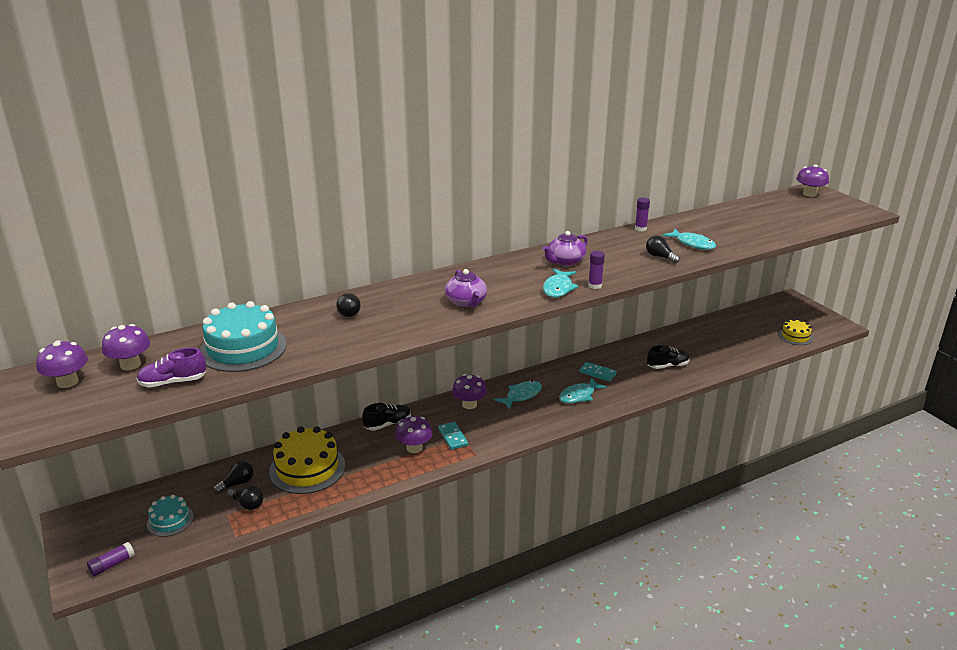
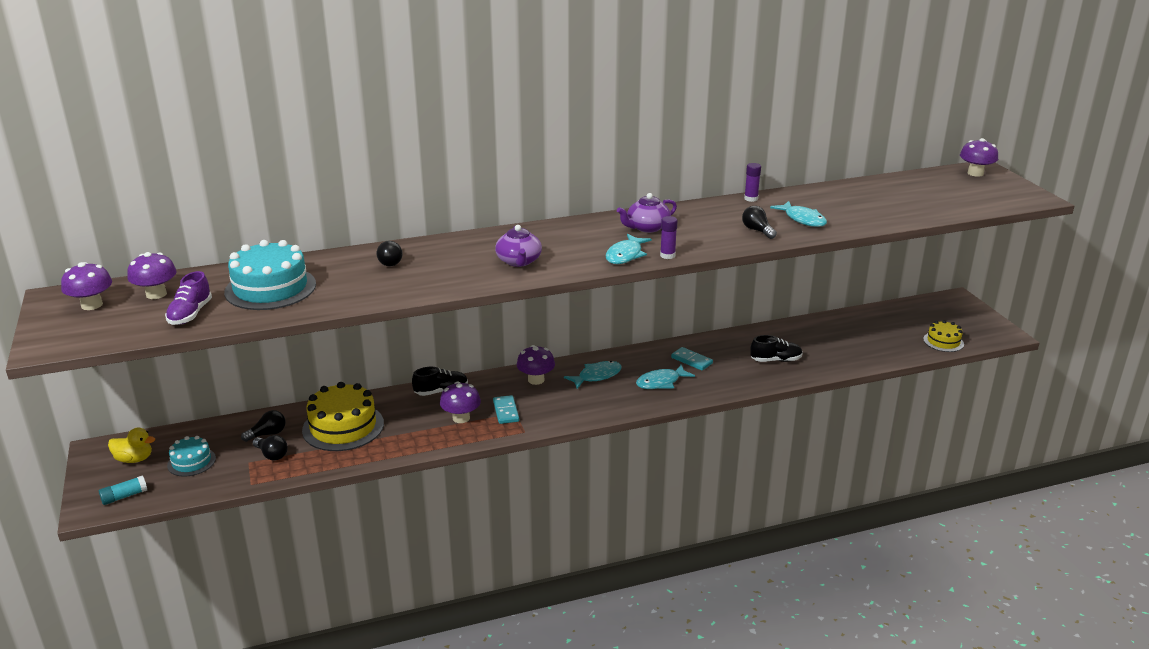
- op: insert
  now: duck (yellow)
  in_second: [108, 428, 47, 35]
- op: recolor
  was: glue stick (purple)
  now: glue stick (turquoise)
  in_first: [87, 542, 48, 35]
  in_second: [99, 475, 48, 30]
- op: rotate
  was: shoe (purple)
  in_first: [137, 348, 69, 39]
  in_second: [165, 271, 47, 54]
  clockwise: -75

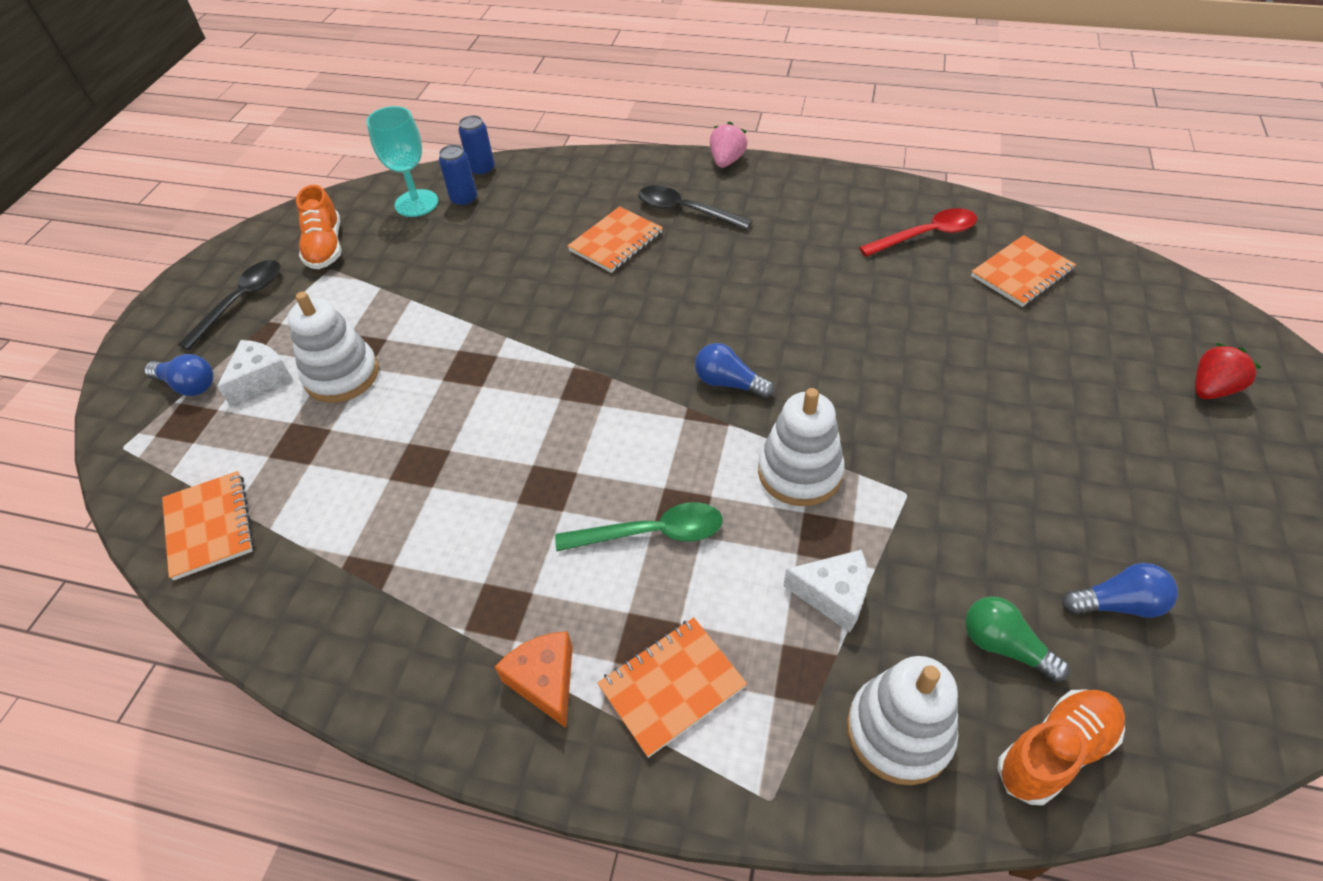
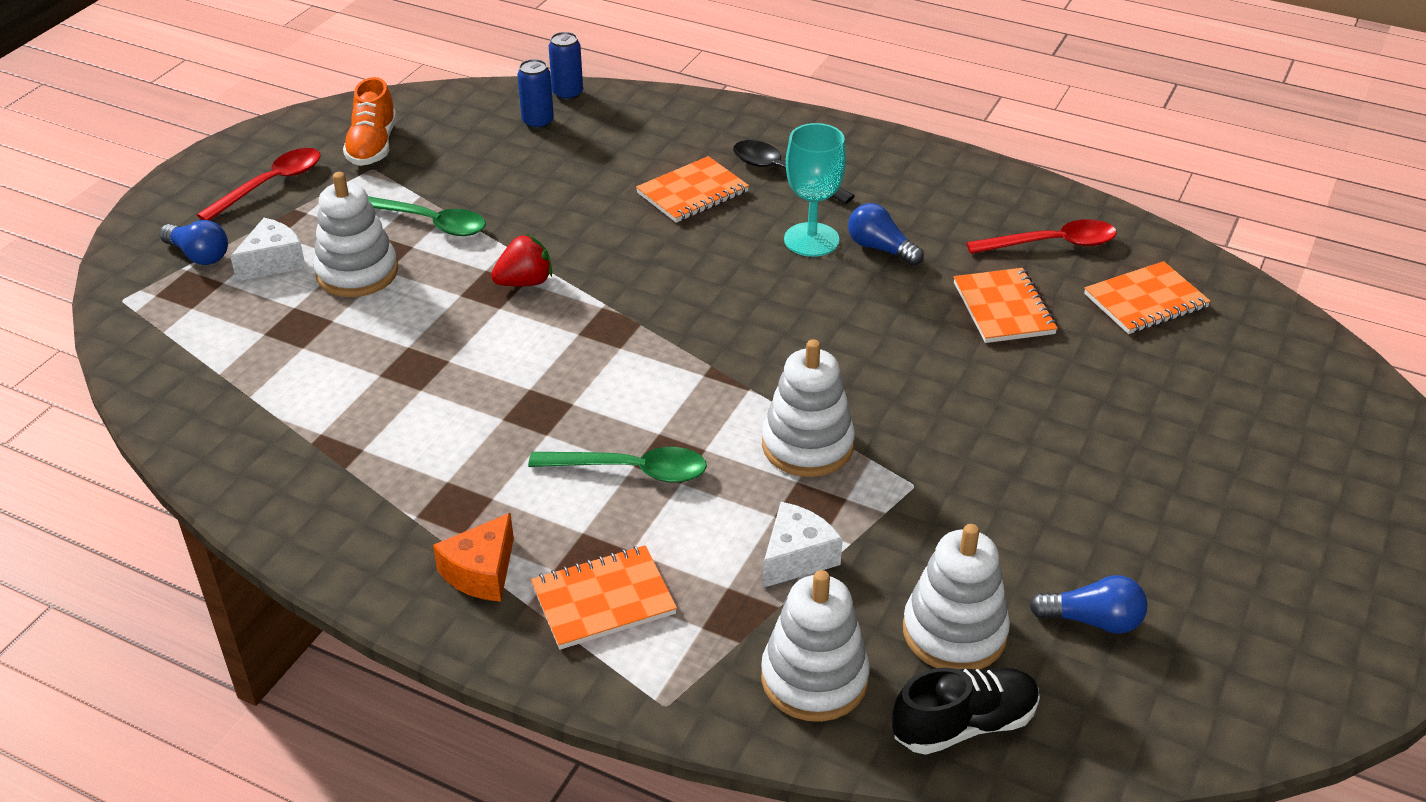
- op: delete
  was: strawberry (pink)
  in_first: [710, 121, 37, 47]
- op: insert
  now: spoon (green)
  in_second: [368, 196, 118, 40]
- op: move
  was: notebook (orange)
  in_first: [162, 471, 92, 109]
  in_second: [954, 268, 104, 75]
- op: move
  was: goblet (turquoise)
  in_first: [366, 106, 72, 111]
  in_second: [784, 123, 62, 134]
- op: move
  was: light bulb (blue)
  in_first: [695, 343, 79, 56]
  in_second: [848, 203, 76, 63]
- op: move
  was: strawberry (red)
  in_first: [1195, 343, 66, 56]
  in_second: [491, 234, 61, 52]
- op: replace
  was: light bulb (green)
  now: stacking toy (white)
  in_first: [965, 596, 105, 87]
  in_second: [903, 524, 107, 146]
- op: recolor
  was: spoon (black)
  now: spoon (red)
  in_first: [178, 260, 102, 90]
  in_second: [197, 148, 124, 73]
- op: recolor
  was: shoe (orange)
  now: shoe (black)
  in_first: [997, 689, 128, 116]
  in_second: [892, 667, 148, 88]
- op: rotate
  was: cheese (orange)
  in_first: [495, 631, 78, 97]
  in_second: [433, 512, 81, 90]
  clockwise: -135
- op: rotate
  was: cheese (white)
  in_first: [784, 550, 84, 82]
  in_second: [763, 502, 80, 86]
  clockwise: -75

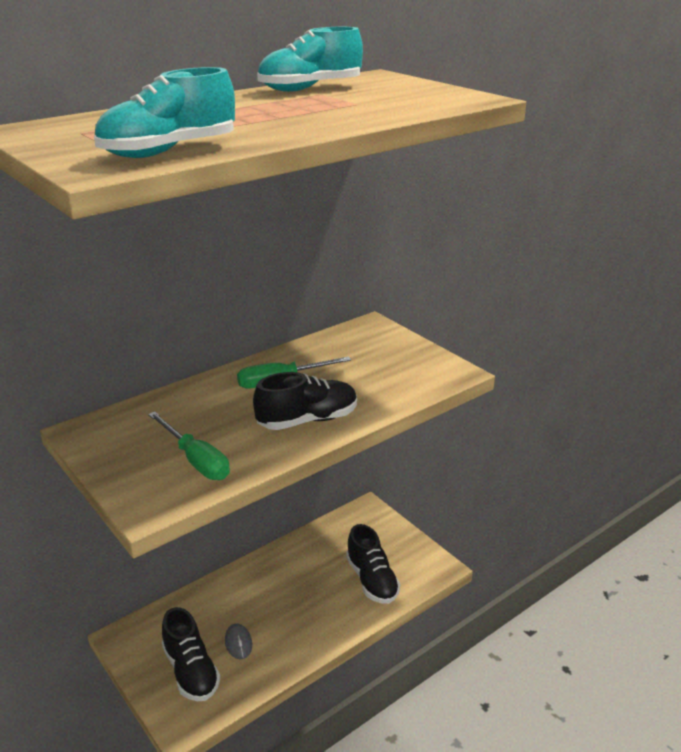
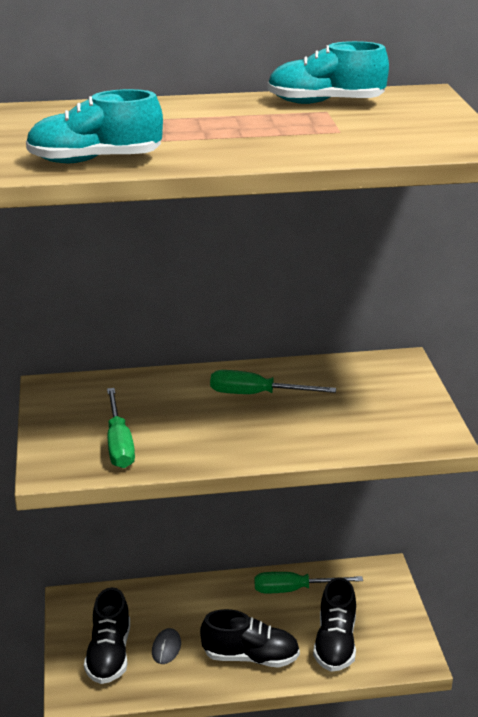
- op: insert
  now: screwdriver (green)
  in_second: [254, 572, 109, 21]
- op: move
  was: shoe (black)
  in_first: [253, 372, 104, 58]
  in_second: [200, 609, 100, 59]

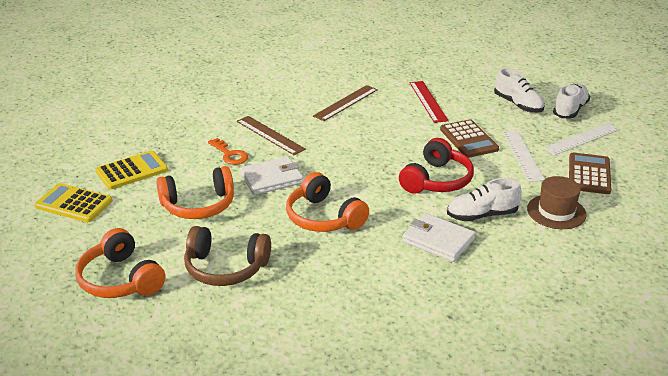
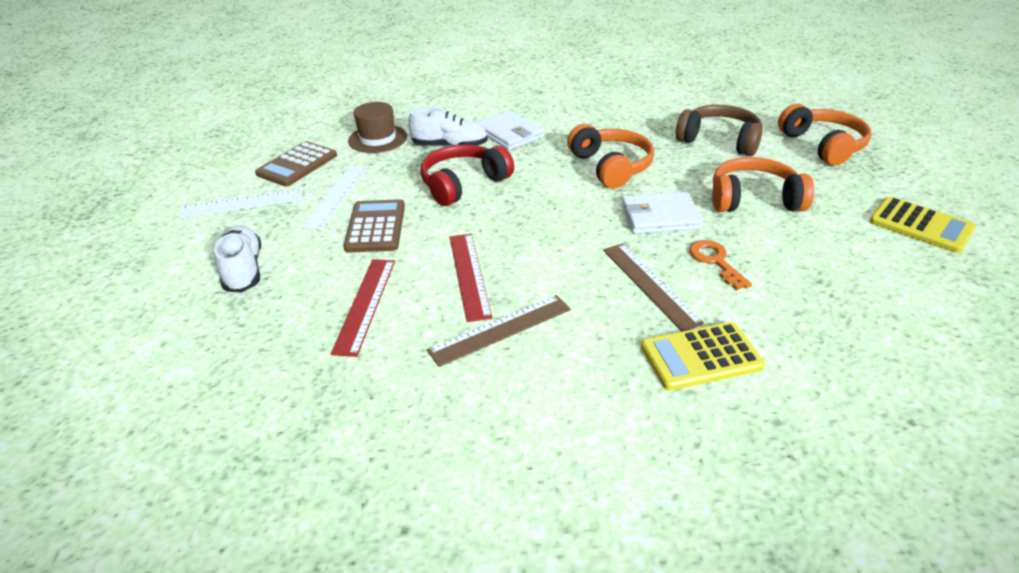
- op: delete
  was: shoe (white)
  in_first: [553, 84, 37, 35]
- op: insert
  now: ruler (red)
  in_second: [450, 234, 42, 88]
- op: move
  was: calculator (yellow)
  in_first: [95, 151, 73, 39]
  in_second: [641, 322, 124, 69]

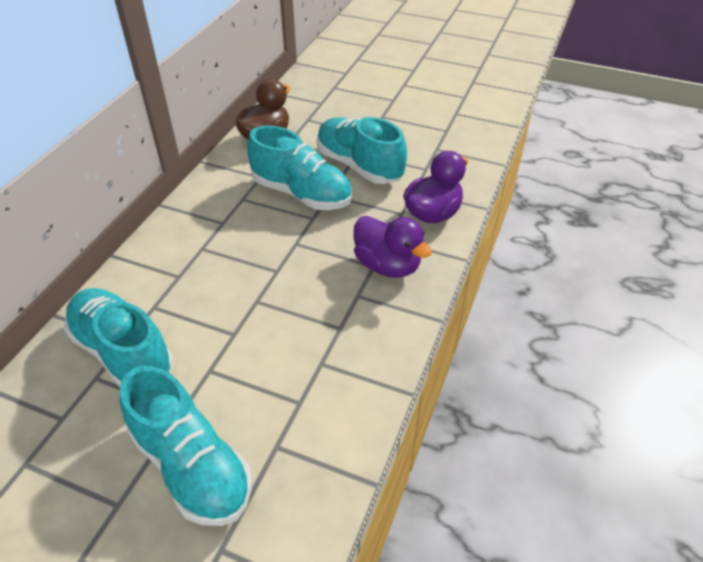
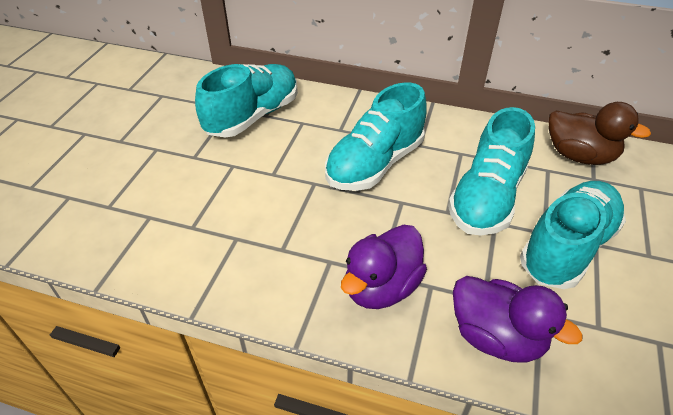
- op: move
  was: shoe (turquoise)
  in_first: [120, 366, 132, 160]
  in_second: [325, 82, 102, 109]

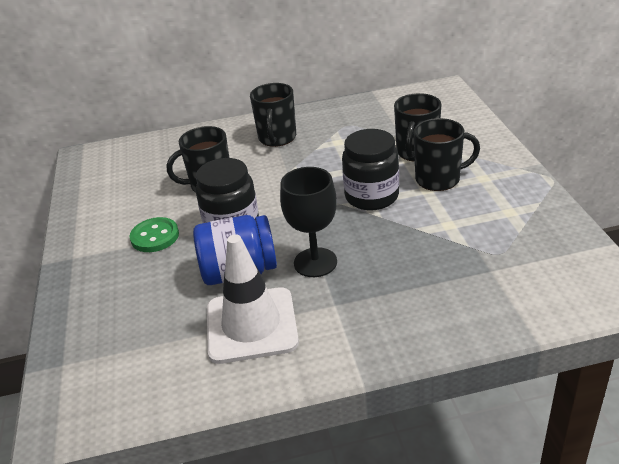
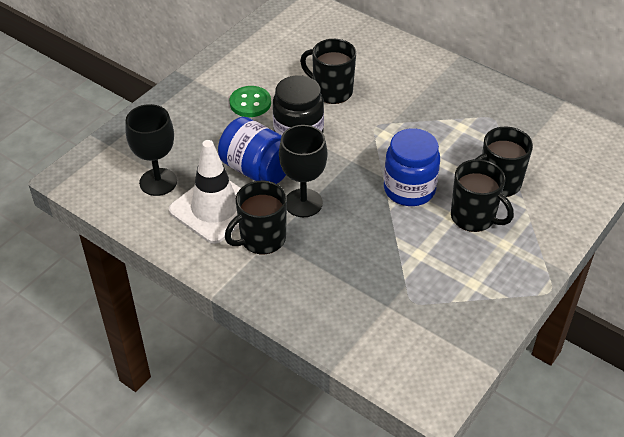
- op: insert
  now: goblet (black)
  in_second: [125, 104, 52, 92]
- op: move
  was: mug (black)
  in_first: [250, 83, 46, 64]
  in_second: [225, 180, 62, 74]
- op: recolor
  was: jar (black)
  now: jar (blue)
  in_first: [342, 129, 57, 81]
  in_second: [384, 128, 56, 78]

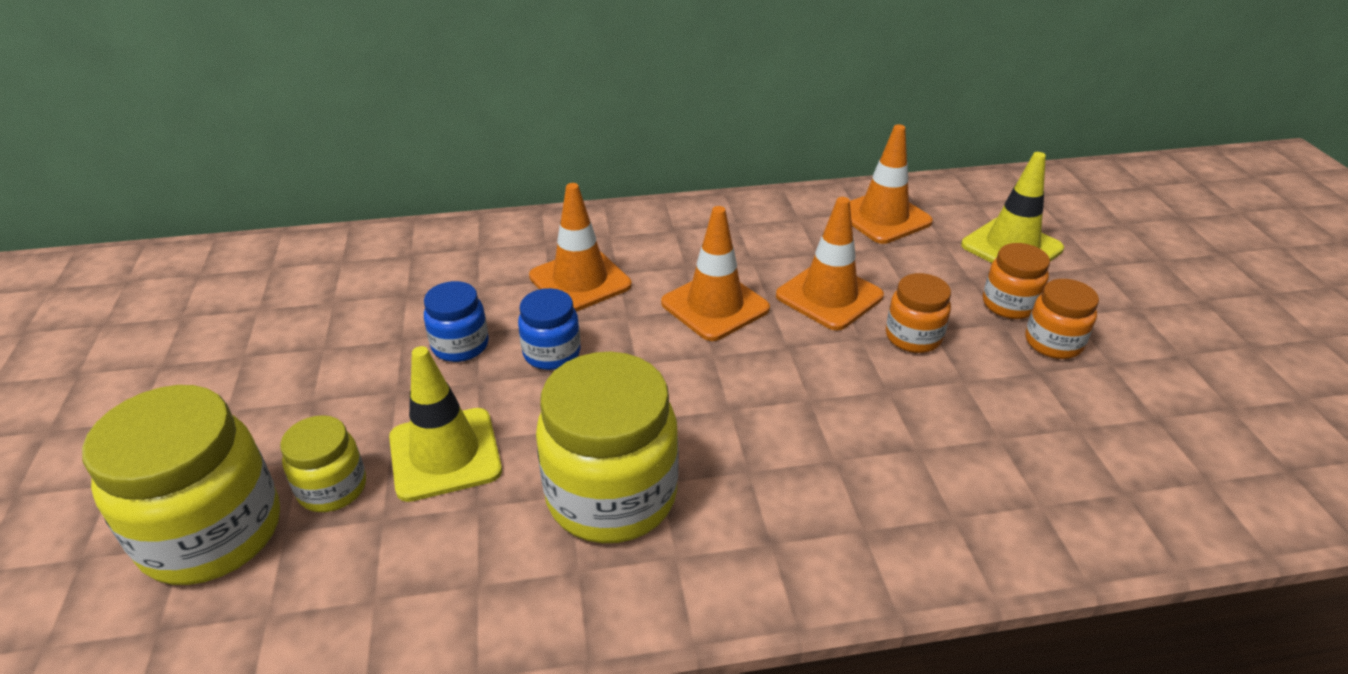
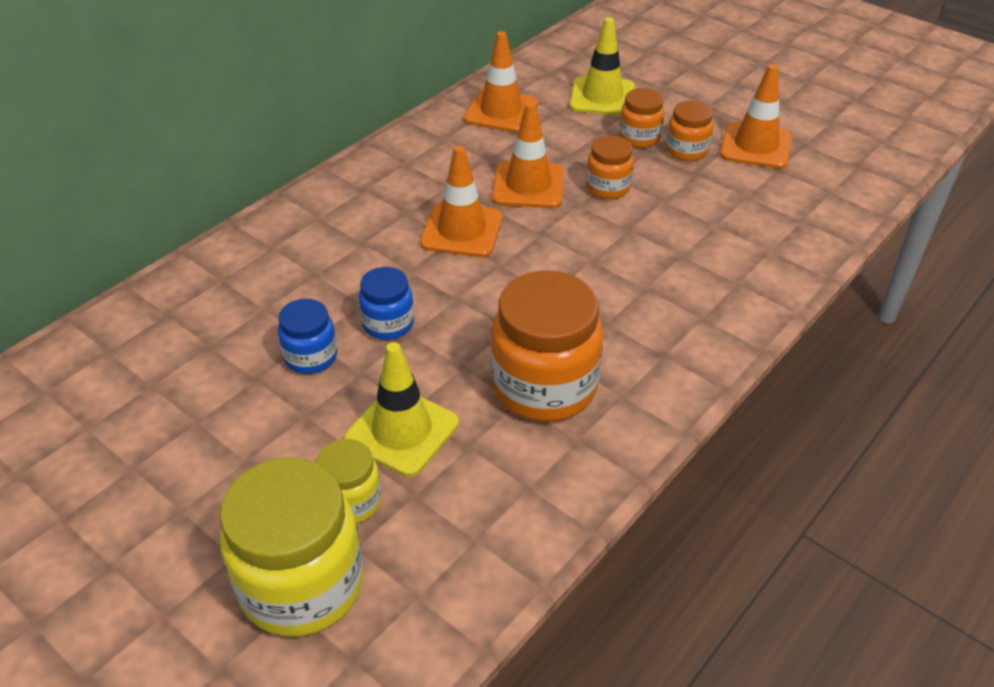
- op: move
  was: traffic cone (orange)
  in_first: [529, 183, 103, 129]
  in_second: [720, 64, 72, 105]
- op: recolor
  was: jar (yellow)
  now: jar (orange)
  in_first: [536, 352, 142, 191]
  in_second: [491, 271, 112, 151]

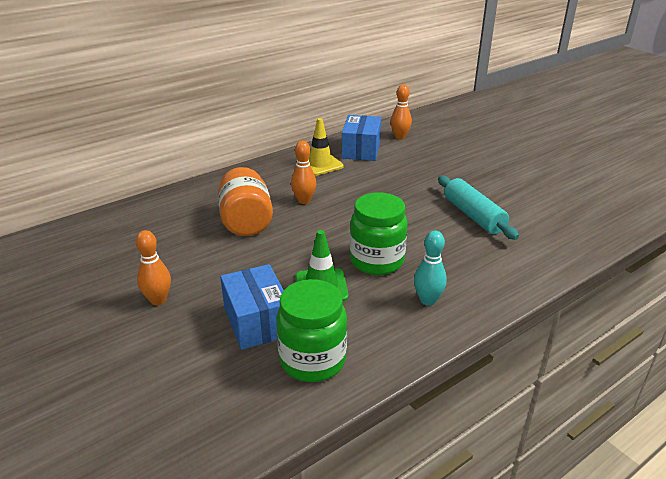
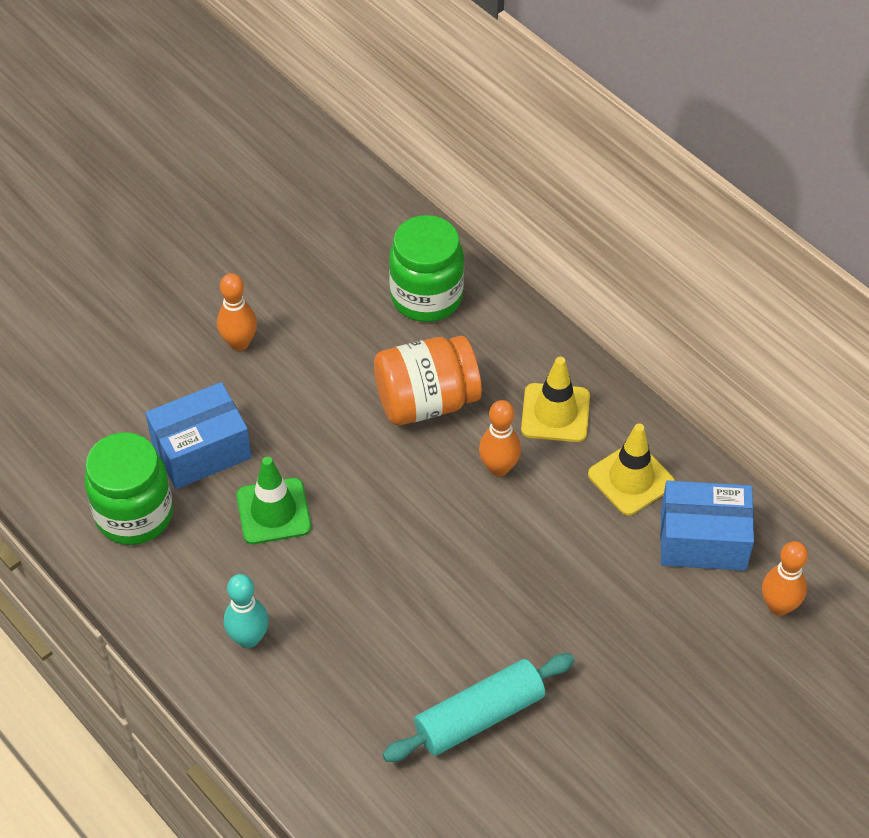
- op: insert
  now: traffic cone (yellow)
  in_second: [521, 357, 69, 85]
- op: move
  was: jar (green)
  in_first: [350, 193, 58, 82]
  in_second: [389, 215, 75, 107]

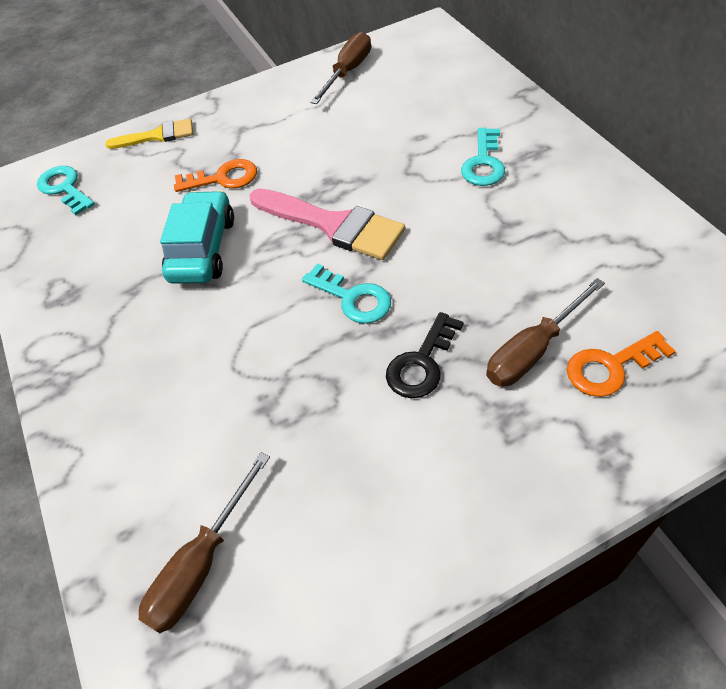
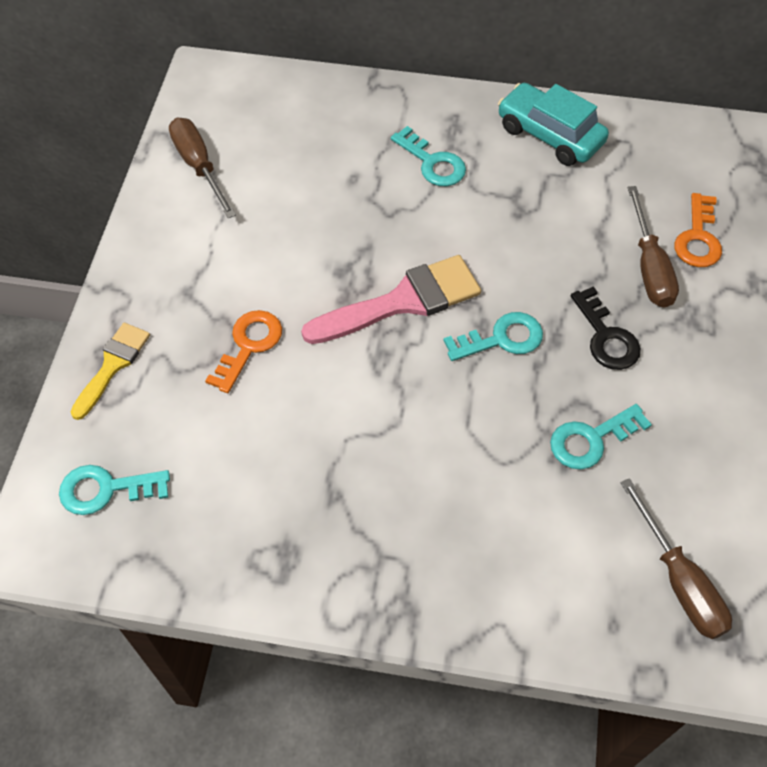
- op: insert
  now: key (turquoise)
  in_second: [550, 404, 102, 66]
- op: move
  was: car (turquoise)
  in_first: [160, 190, 74, 94]
  in_second: [498, 83, 111, 83]

